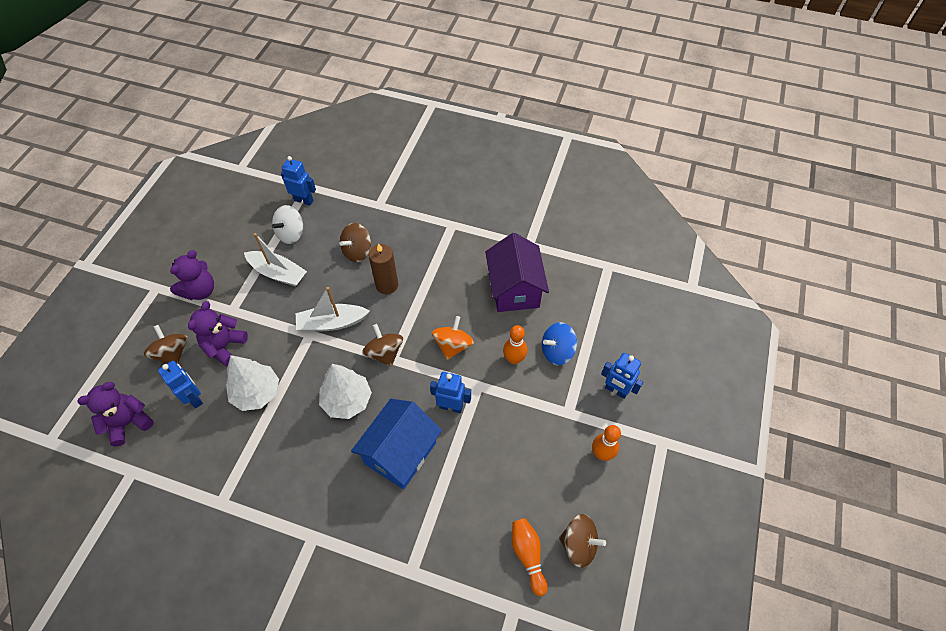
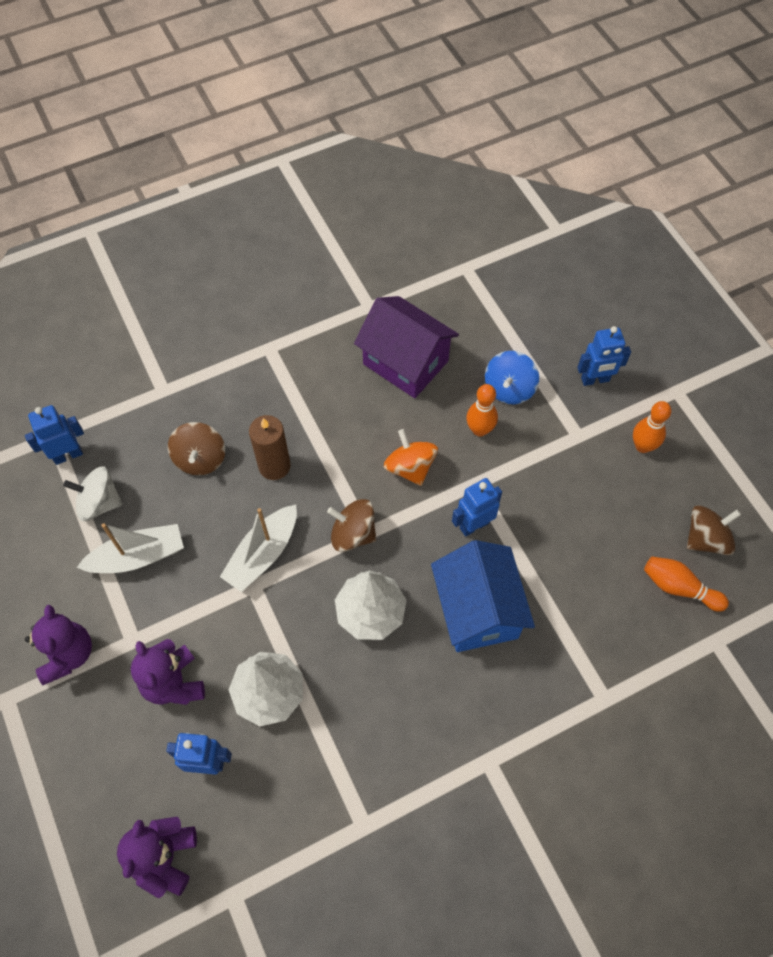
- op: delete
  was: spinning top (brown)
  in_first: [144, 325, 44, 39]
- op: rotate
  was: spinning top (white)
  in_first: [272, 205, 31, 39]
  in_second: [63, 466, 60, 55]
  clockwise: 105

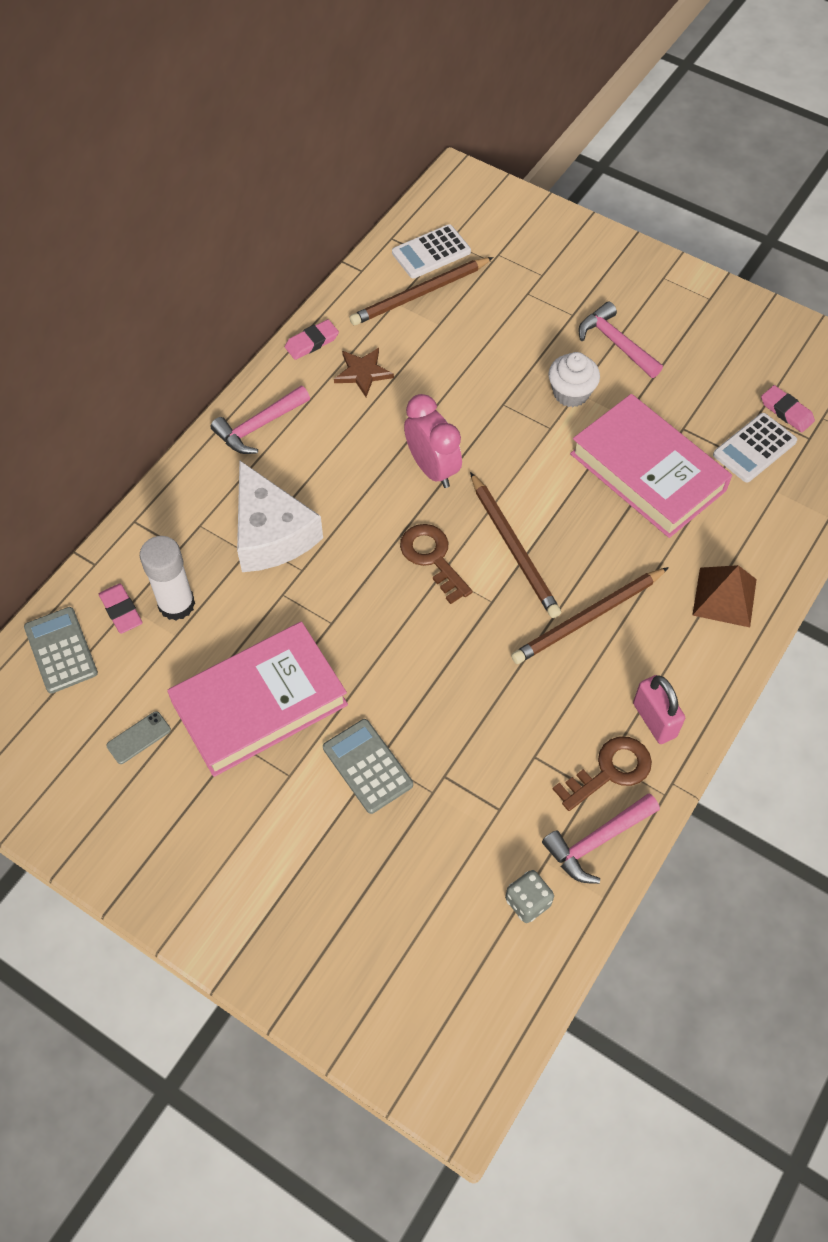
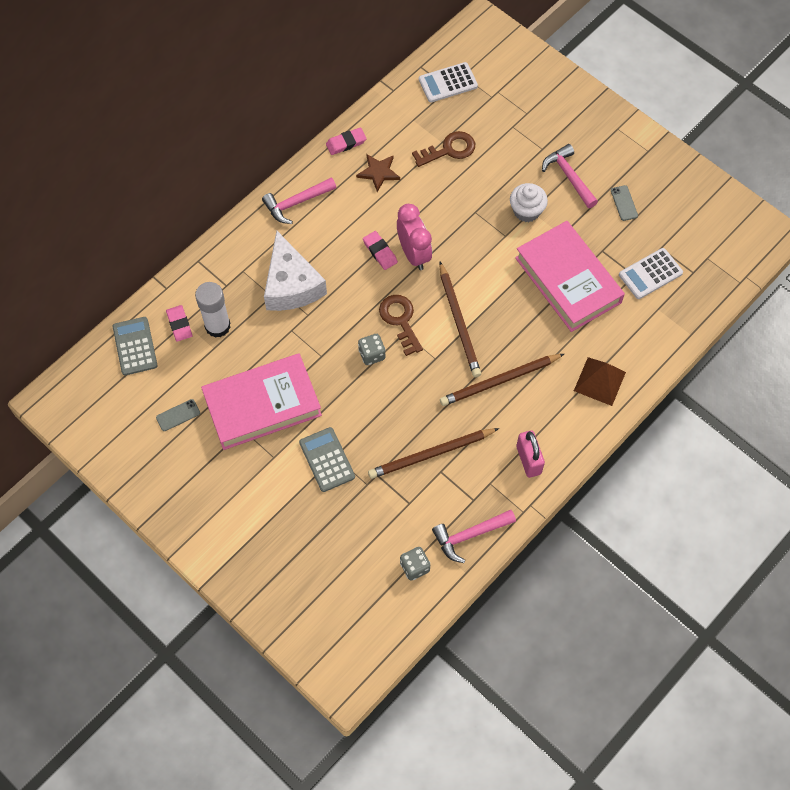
- op: insert
  now: dice (grey)
  in_second: [358, 334, 28, 31]
- op: insert
  now: phone (grey)
  in_second: [611, 185, 27, 36]
- op: move
  was: pencil (brown)
  in_first: [350, 257, 144, 68]
  in_second: [368, 428, 131, 51]
- op: move
  was: key (brown)
  in_first: [553, 737, 99, 74]
  in_second: [412, 131, 63, 36]
- op: move
  was: eraser (pink)
  in_first: [761, 385, 54, 47]
  in_second: [363, 231, 35, 39]

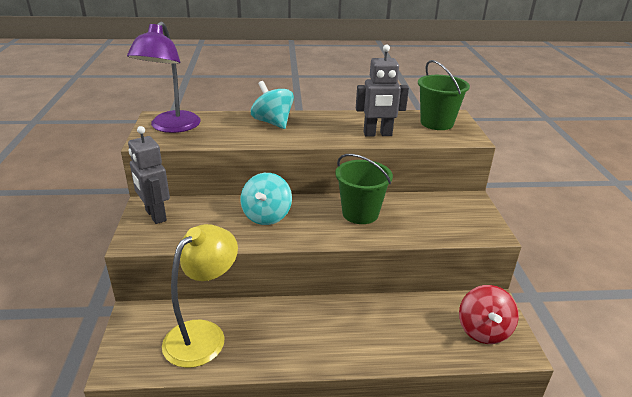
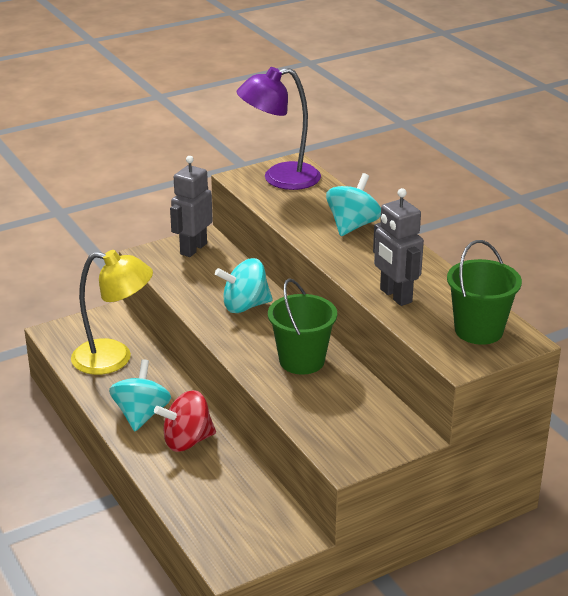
- op: insert
  now: spinning top (turquoise)
  in_second: [109, 359, 62, 72]
- op: move
  was: spinning top (red)
  in_first: [459, 285, 60, 59]
  in_second: [154, 390, 62, 62]

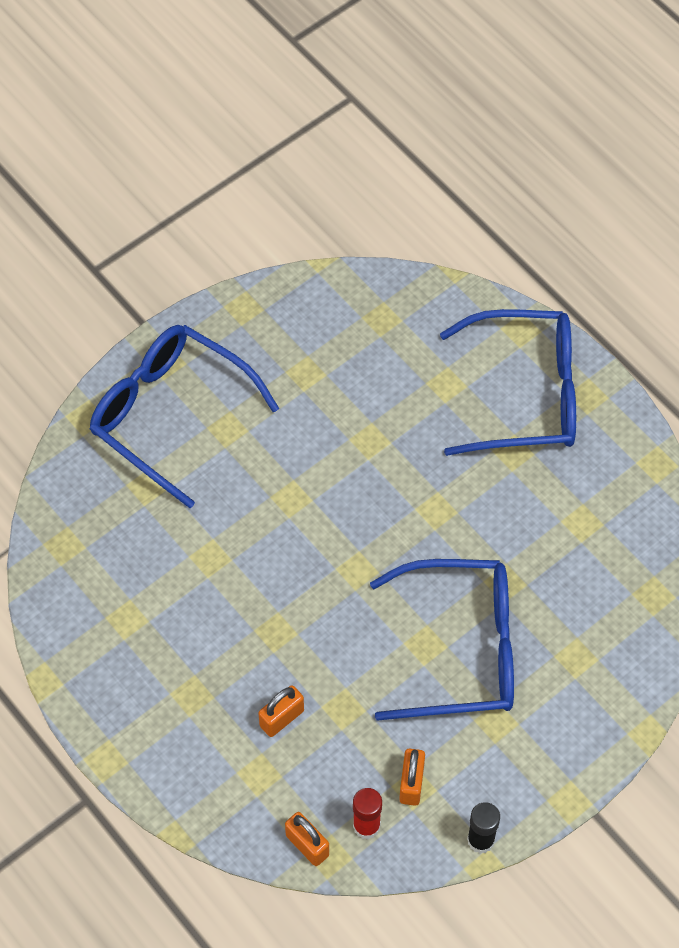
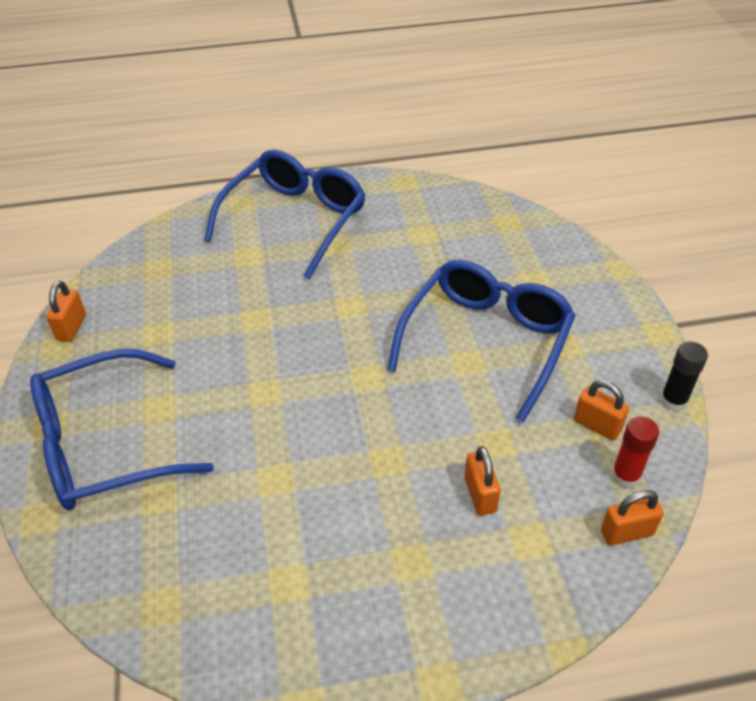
- op: insert
  now: padlock (orange)
  in_second: [46, 281, 40, 61]

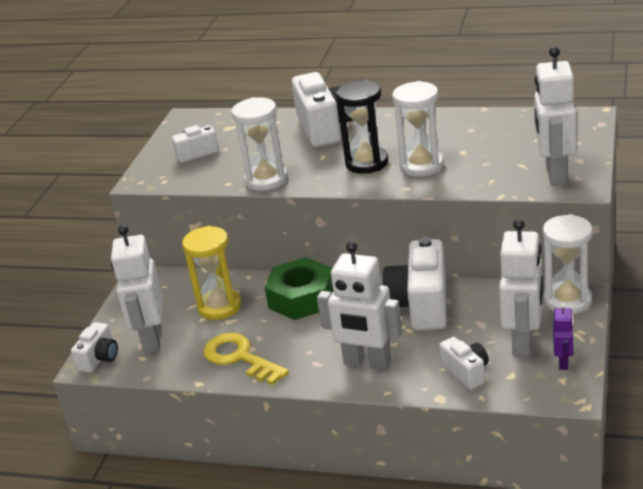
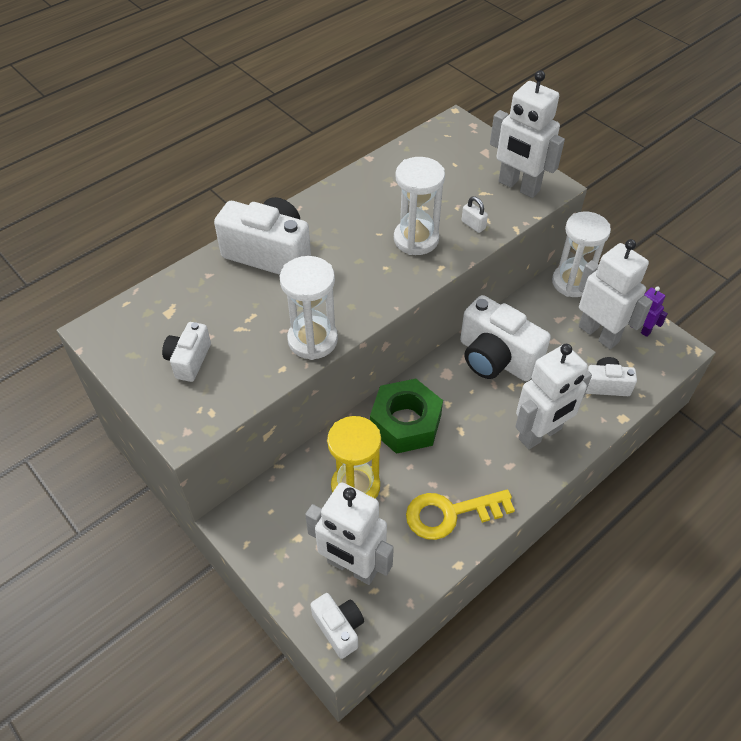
- op: delete
  was: hourglass (black)
  in_first: [336, 80, 52, 94]
- op: insert
  now: padlock (white)
  in_second: [462, 196, 26, 37]

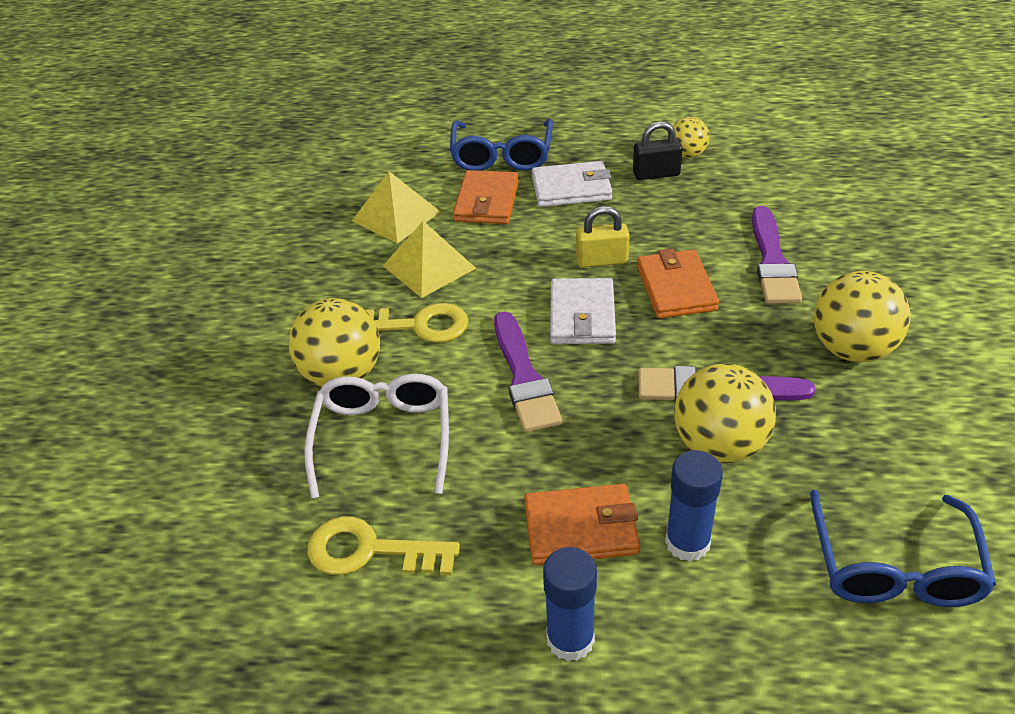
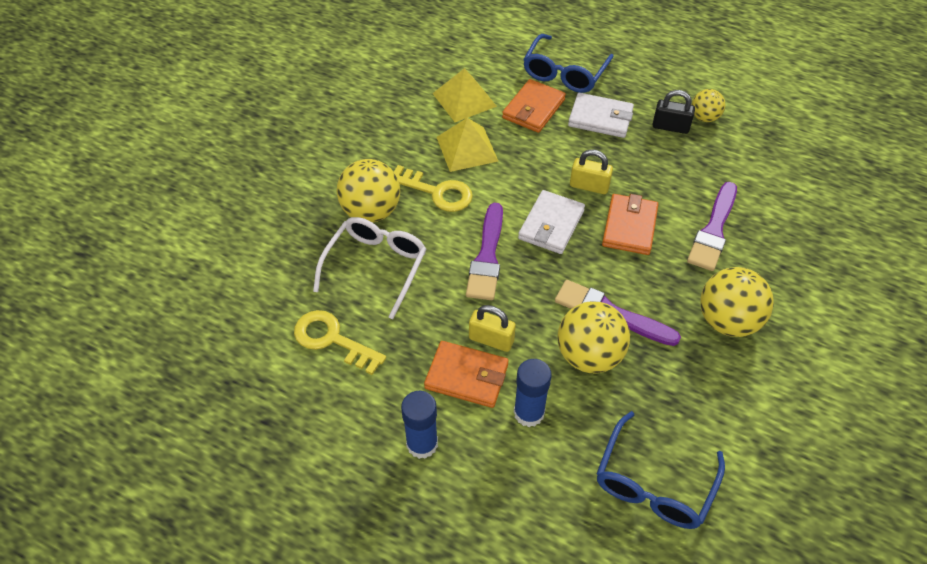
- op: insert
  now: padlock (yellow)
  in_second: [469, 305, 47, 47]

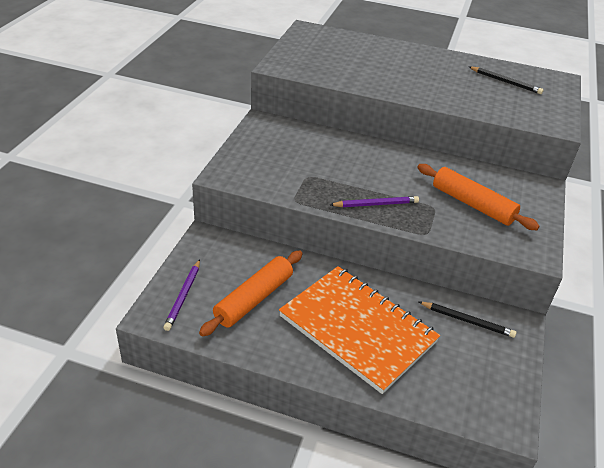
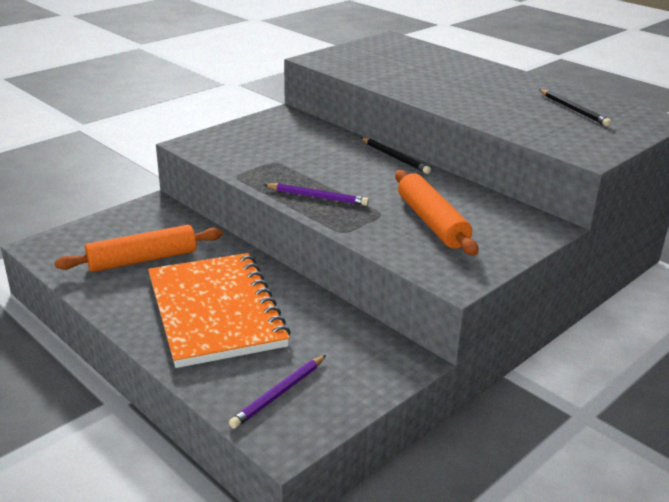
- op: move
  was: pencil (purple)
  in_first: [163, 259, 37, 72]
  in_second: [229, 355, 97, 74]
- op: move
  was: pencil (black)
  in_first: [419, 302, 97, 36]
  in_second: [361, 137, 70, 37]

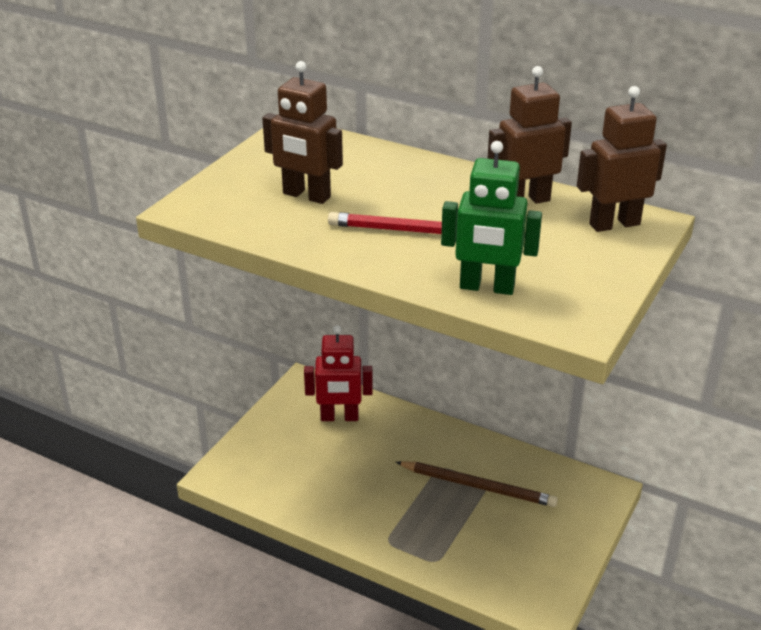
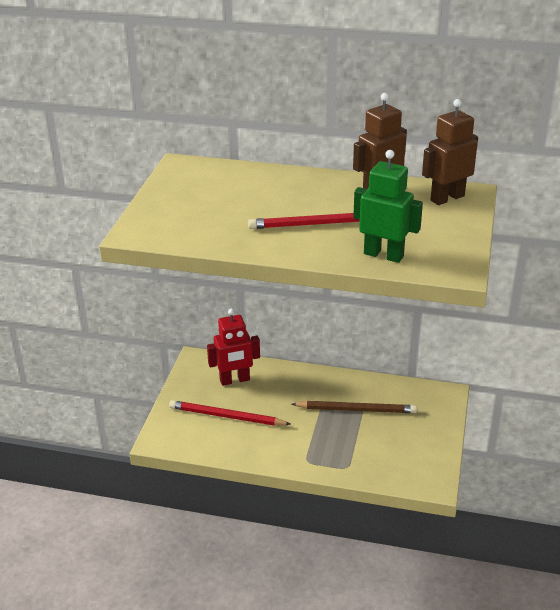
- op: delete
  was: robot (brown)
  in_first: [262, 61, 81, 143]
- op: insert
  now: pencil (red)
  in_second: [169, 400, 121, 26]
- op: rotate
  was: robot (green)
  in_first: [441, 141, 101, 154]
  in_second: [353, 150, 70, 113]
  clockwise: -150

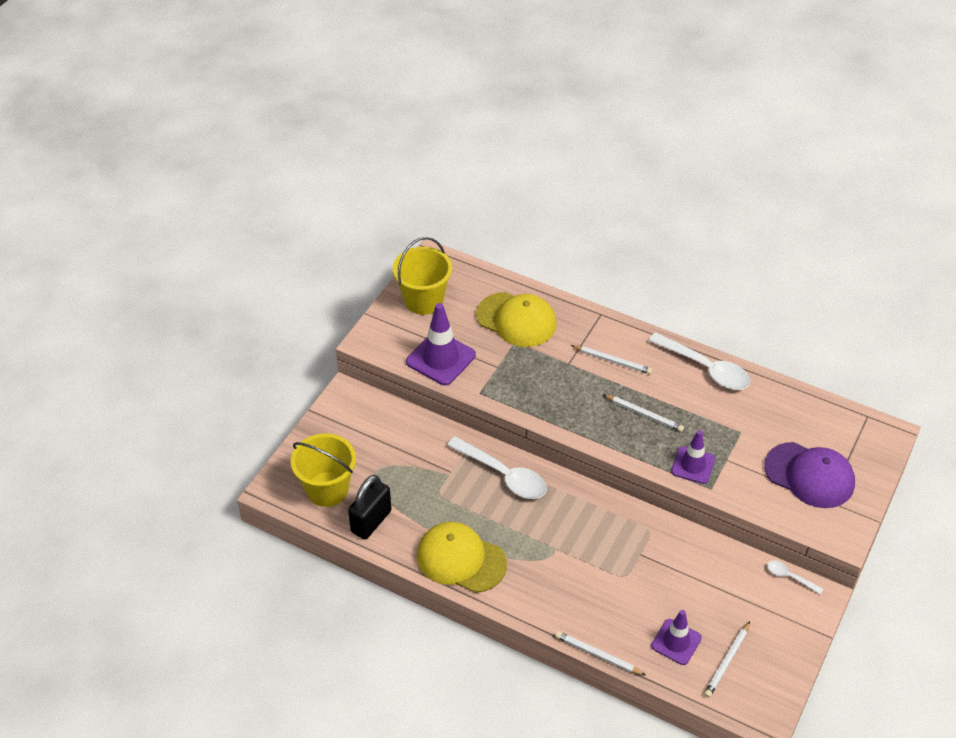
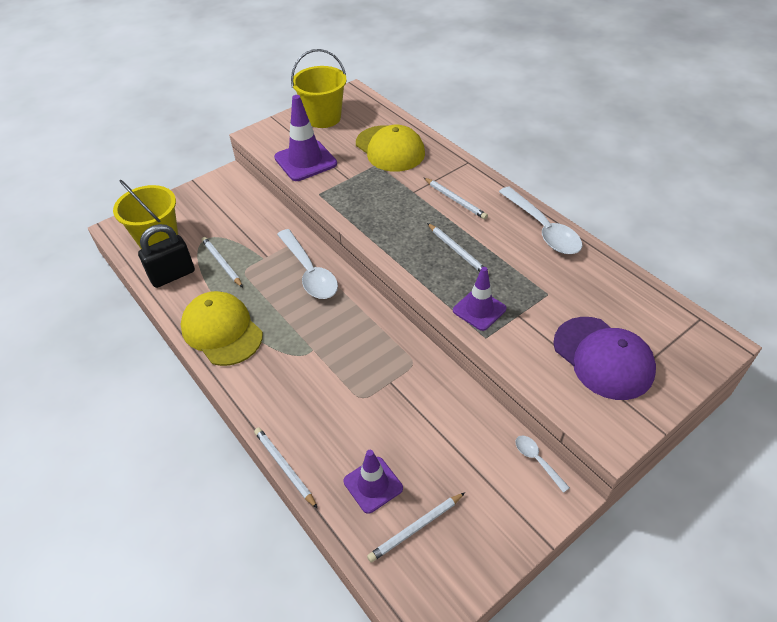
- op: insert
  now: pencil (white)
  in_second: [201, 237, 42, 50]

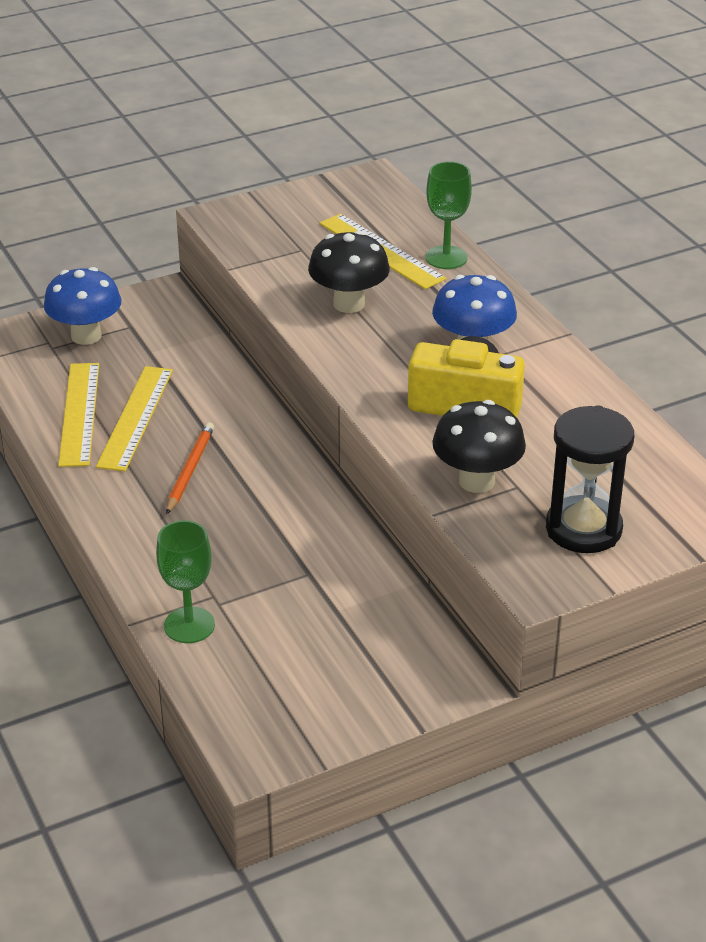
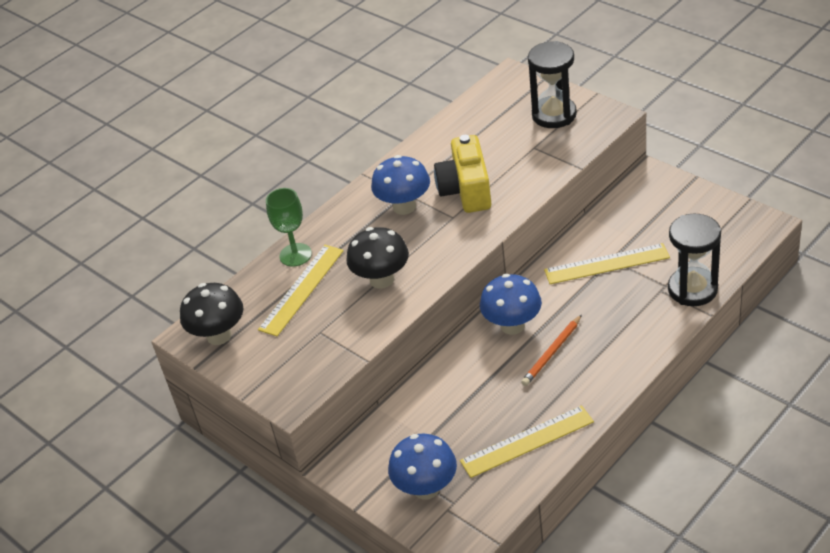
- op: insert
  now: mushroom (blue)
  in_second: [480, 274, 62, 61]
- op: move
  was: ruler (yellow)
  in_first: [96, 366, 77, 105]
  in_second: [544, 243, 126, 41]
- op: move
  was: mushroom (black)
  in_first: [432, 400, 94, 93]
  in_second: [180, 283, 64, 62]
- op: replace
  was: goblet (green)
  now: hourglass (black)
  in_first: [156, 520, 59, 123]
  in_second: [668, 214, 53, 92]
- op: rotate
  was: pencil (orange)
  in_first: [166, 422, 48, 92]
  in_second: [521, 315, 61, 71]
  clockwise: -45

